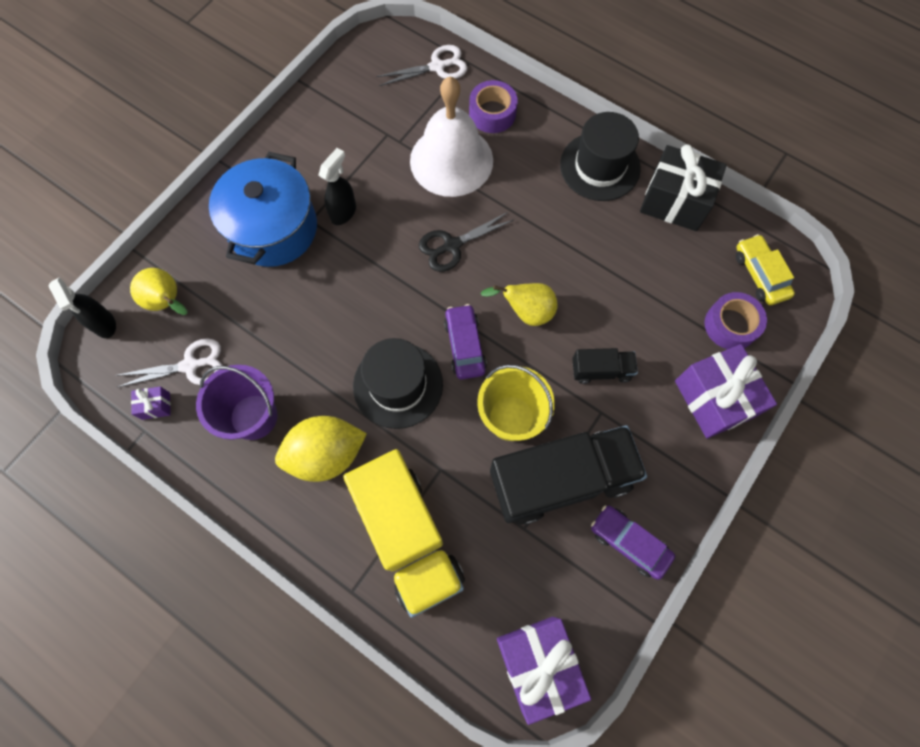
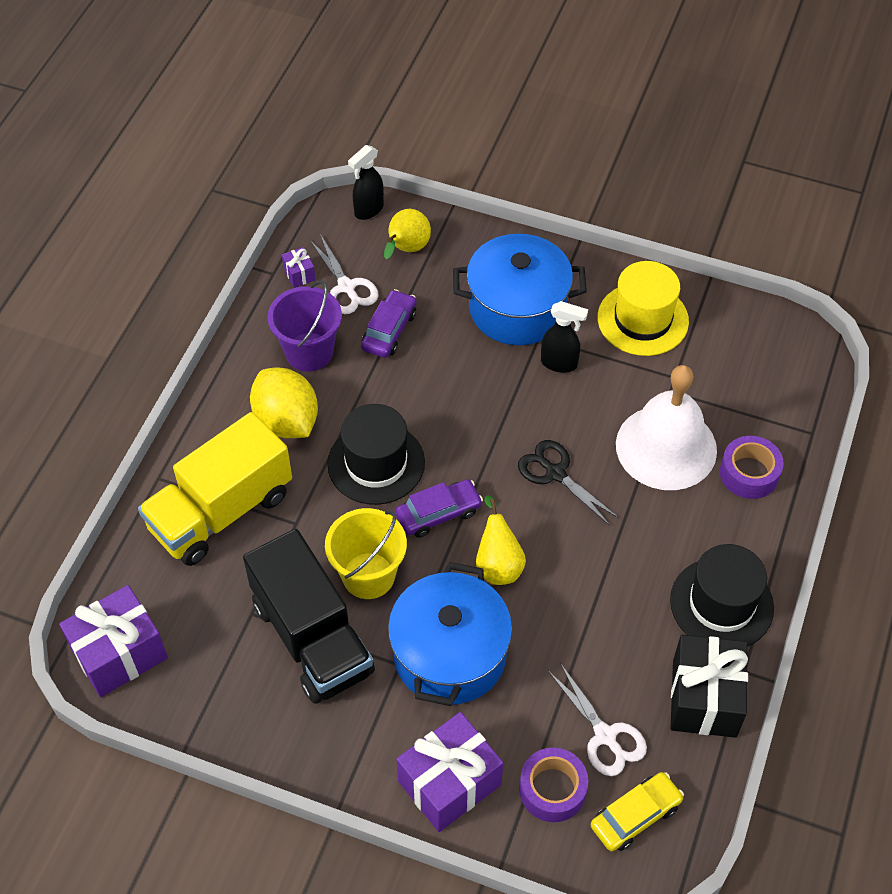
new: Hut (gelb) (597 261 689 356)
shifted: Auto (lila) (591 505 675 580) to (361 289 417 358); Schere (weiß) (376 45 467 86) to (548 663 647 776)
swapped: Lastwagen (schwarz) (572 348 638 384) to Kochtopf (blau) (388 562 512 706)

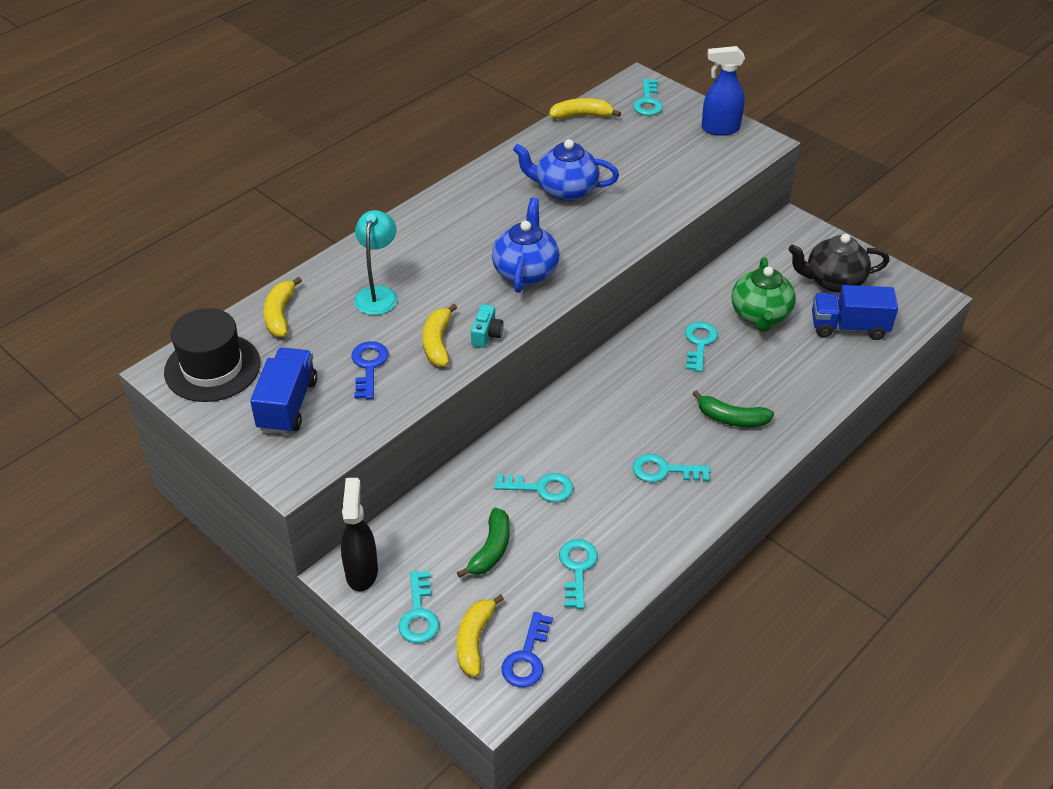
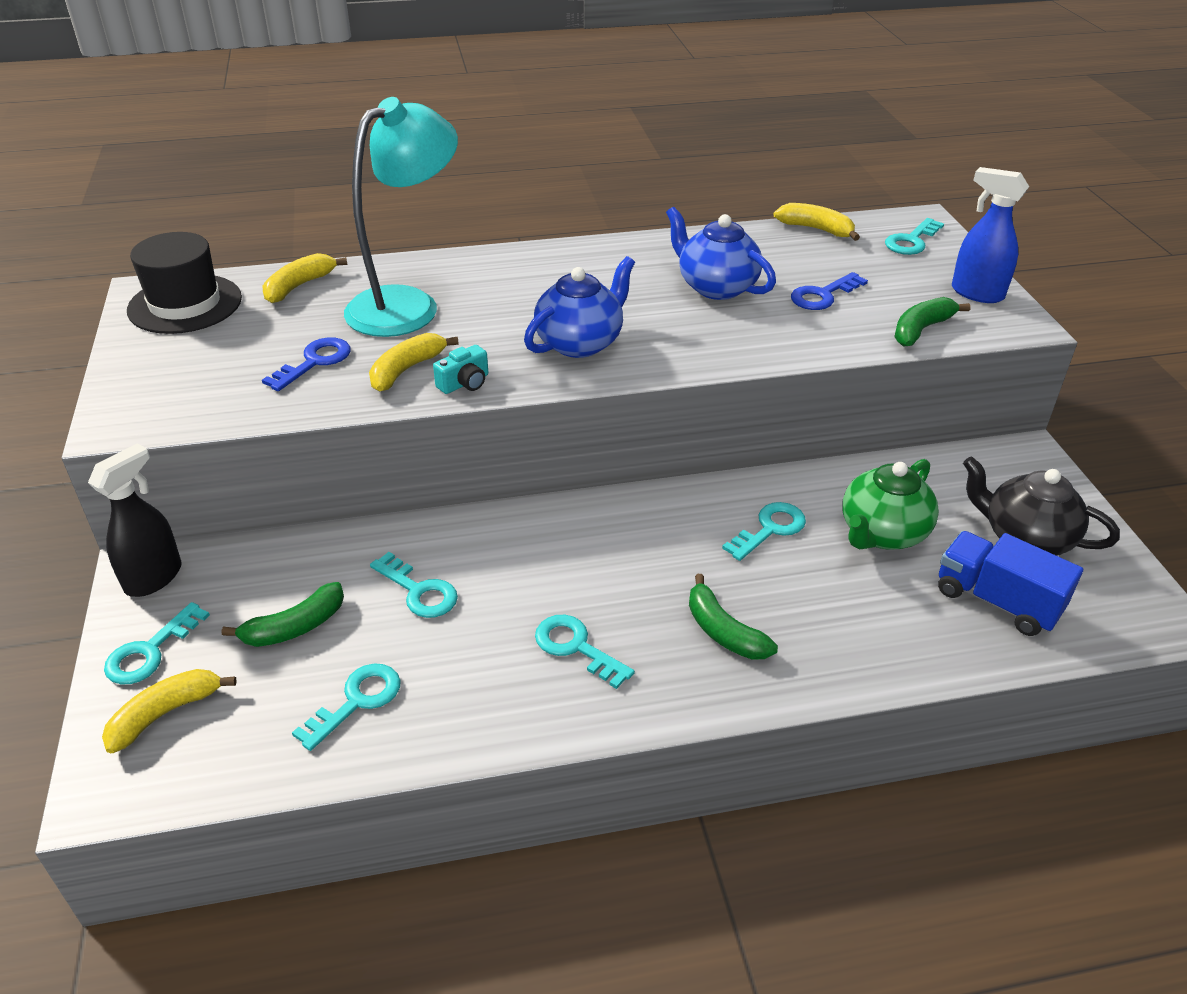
gone: Lastwagen (blau) (250 347 317 434)
new: Banane (grün) (894 297 971 347)
shifted: Schlüssel (blau) (501 612 553 688) to (791 272 868 310)
scaled: Lampe (türkis) (354 210 398 315) = (344 97 458 337) x1.72

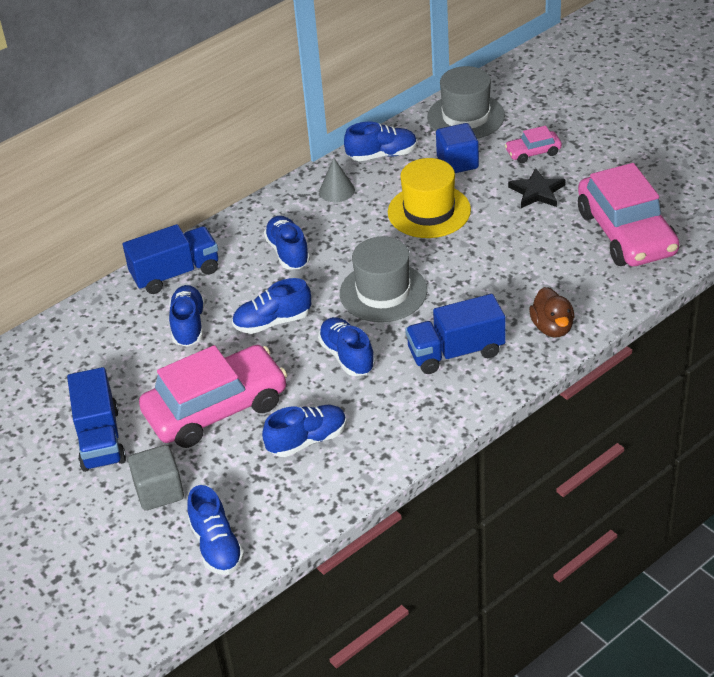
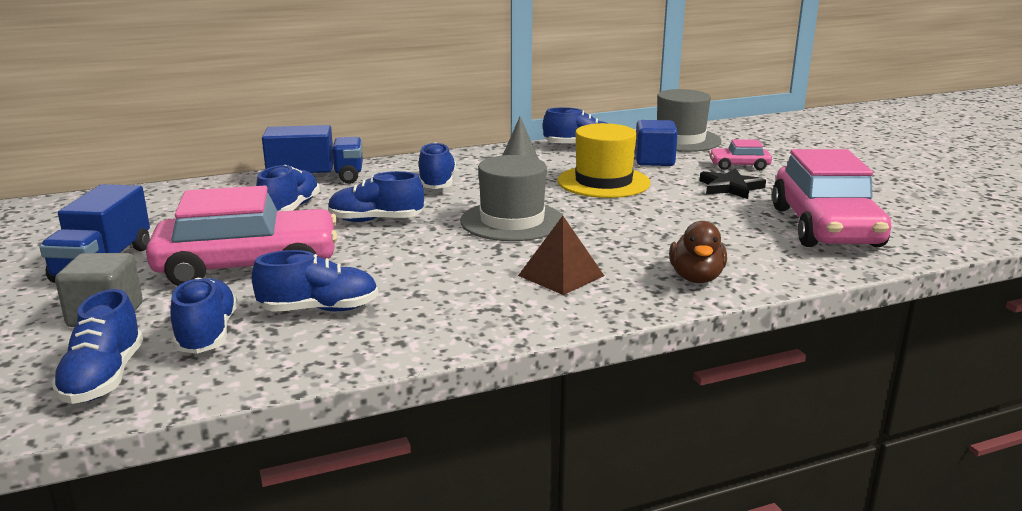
shifted: Schuh (blau) (318 317 375 376) to (170 278 238 354)
swapped: Lastwagen (blau) (405 294 506 374) to Pyramide (braun) (518 216 604 295)

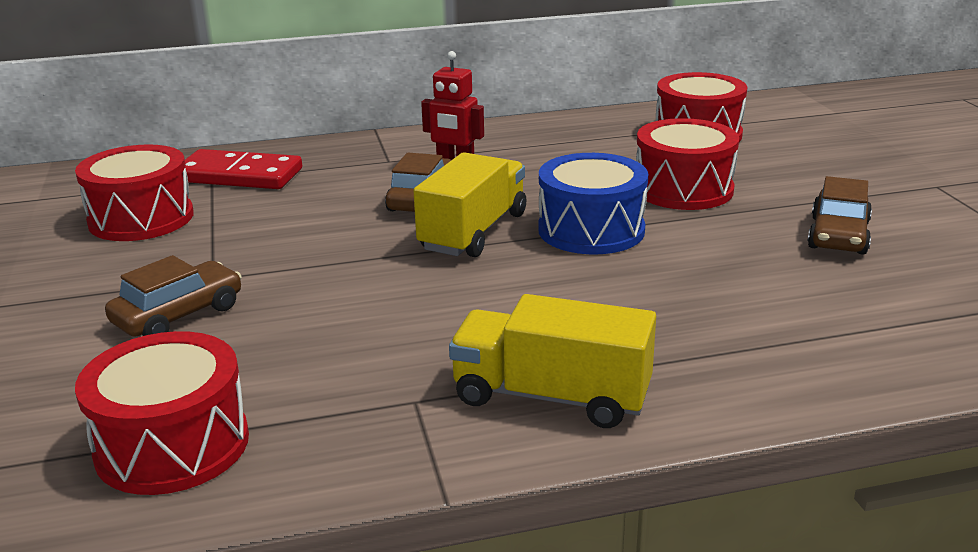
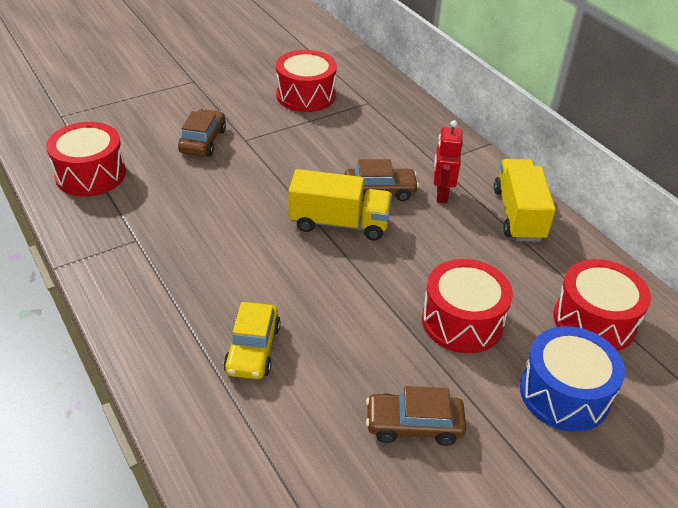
gone: Dominostein (rot) (185 149 302 189)
new: Auto (gelb) (223 302 281 379)
shifted: Lastwagen (gelb) (449 294 656 428) to (494 159 556 242); Trommel (blau) (538 153 648 254) to (520 326 625 432)
rotated: Auto (braun) (105 255 242 337) = (178 109 226 156) 105 degrees counterclockwise

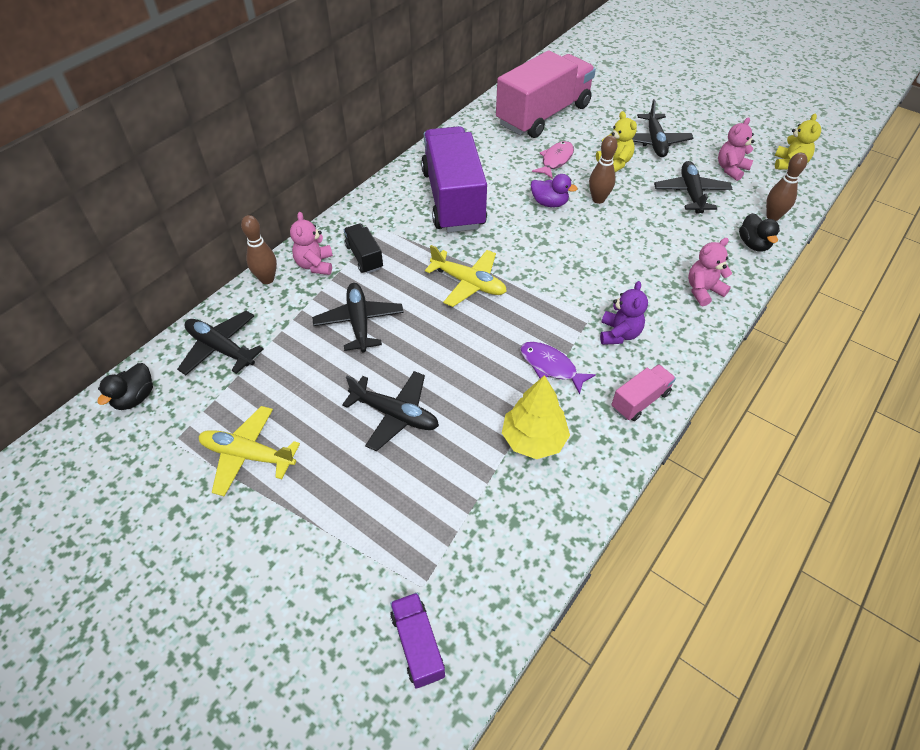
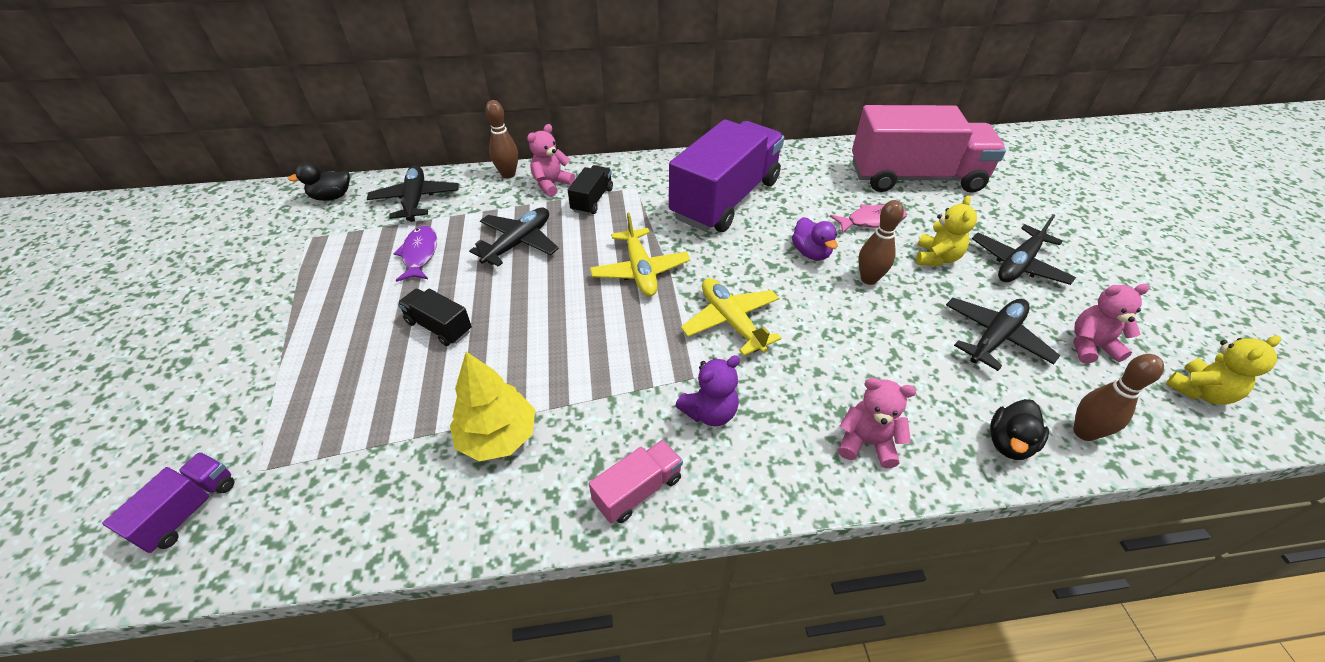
shifted: Fisch (lila) (520 342 596 394) to (393 226 437 282); Flugzeug (gelb) (199 406 300 496) to (681 278 781 356)
swapped: Flugzeug (schwarz) (342 371 439 451) to Lastwagen (schwarz) (397 289 472 346)
rotated: Lastwagen (rosa) (611 364 676 421) = (589 440 683 524) 45 degrees counterclockwise

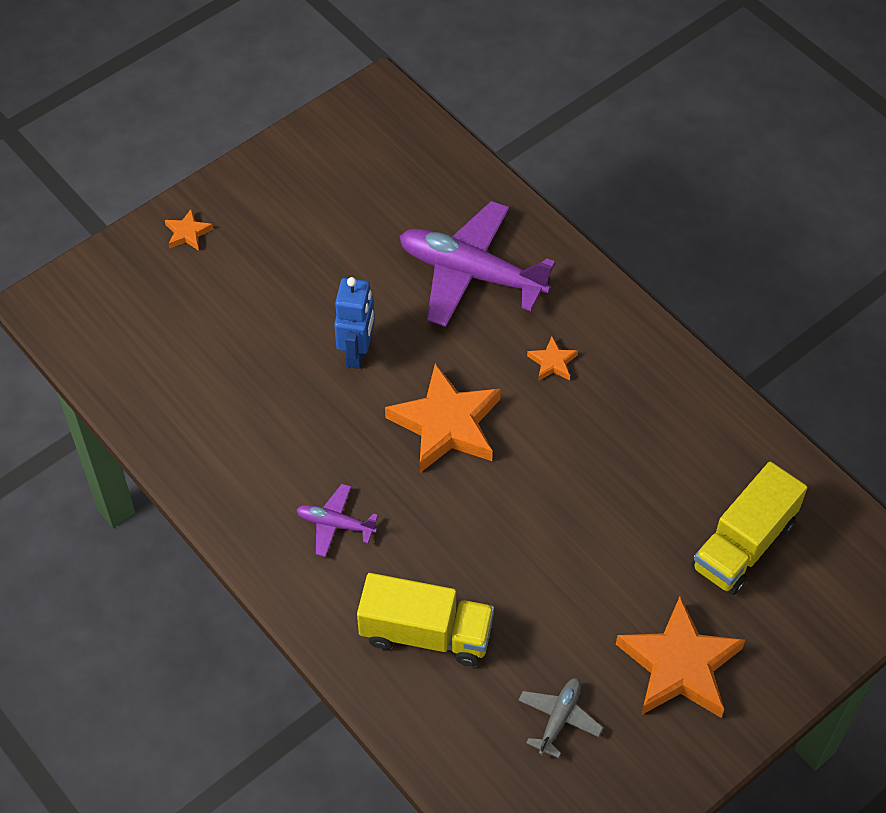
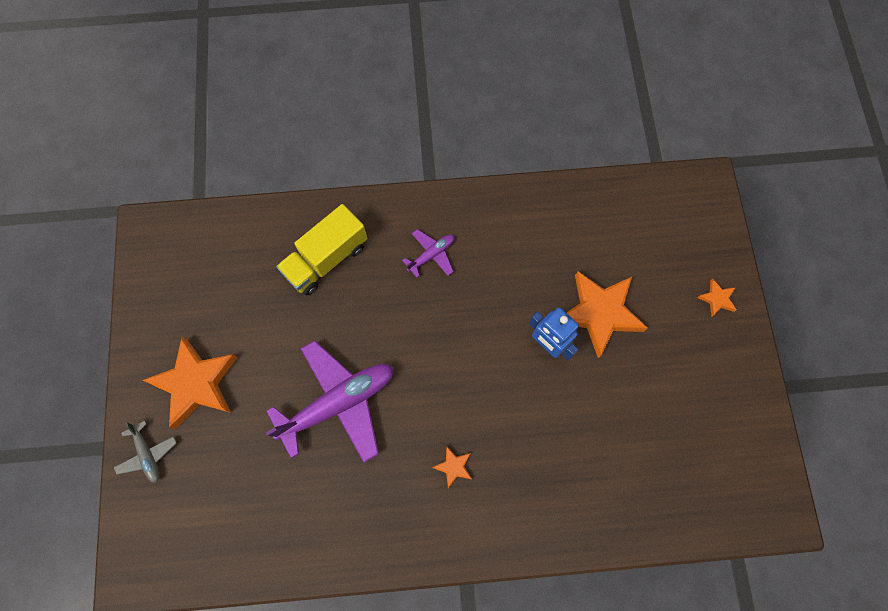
gone: Lastwagen (gelb) (691 461 807 595)
shifted: Flugzeug (grau) (518 678 603 758) to (114 421 177 483); Flugzeug (lila) (399 201 556 327) to (266 341 394 463); Stern (orange) (385 363 501 473) to (567 271 648 358)

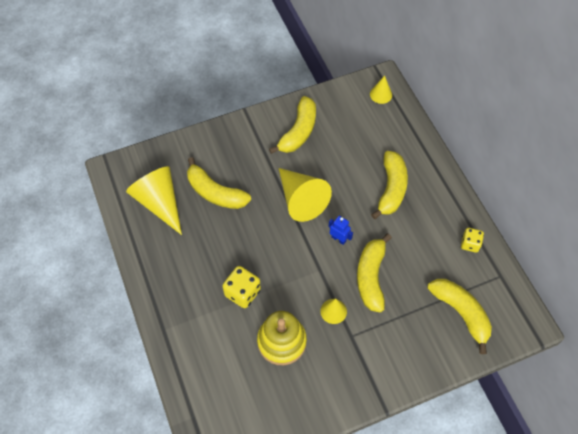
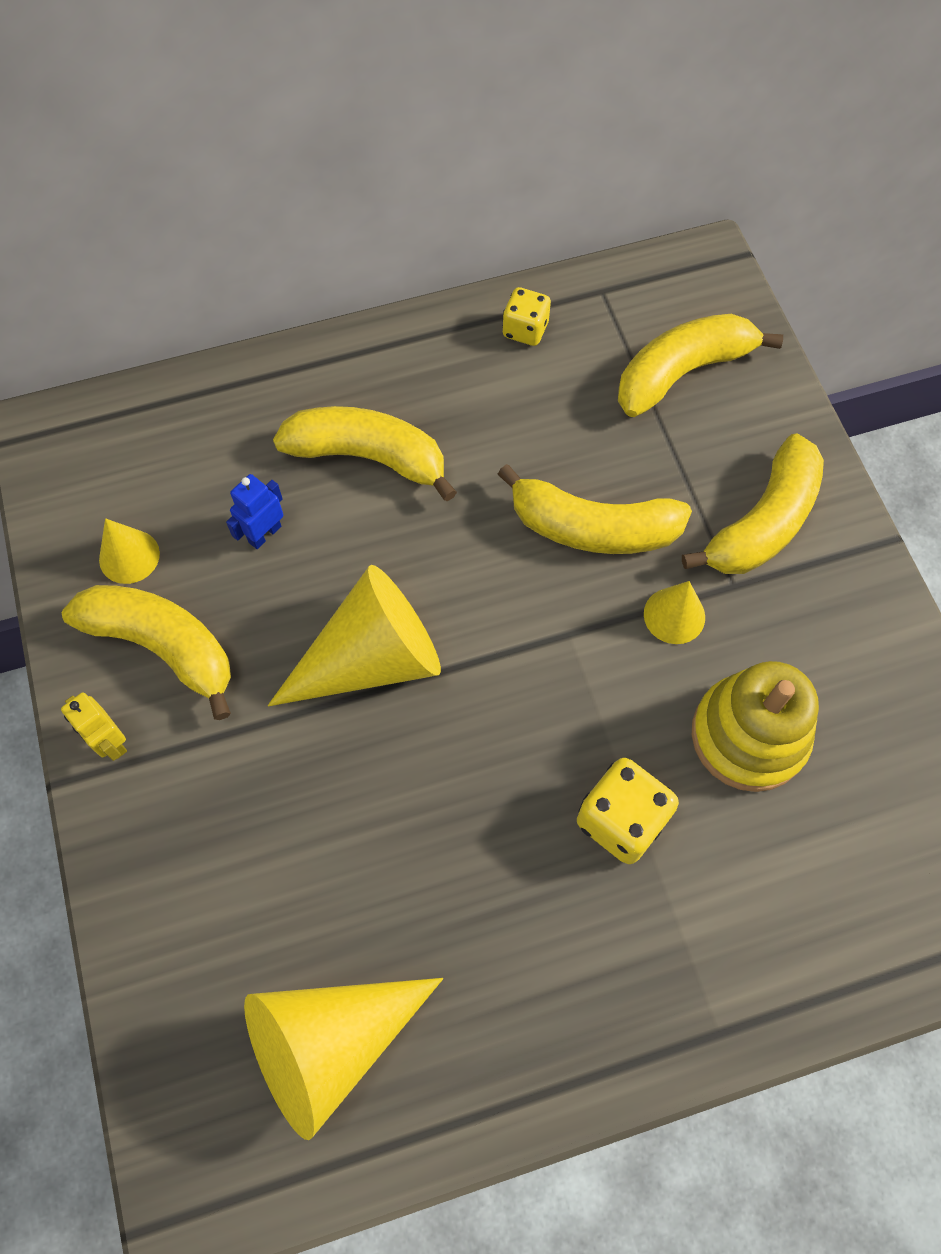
new: Roboter (gelb) (61 692 127 761)
shifted: Kegel (gelb) (370 76 392 104) to (99 518 160 584); Roboter (blau) (328 216 353 245) to (226 474 283 549); Banane (gelb) (187 157 251 209) to (682 433 824 574)

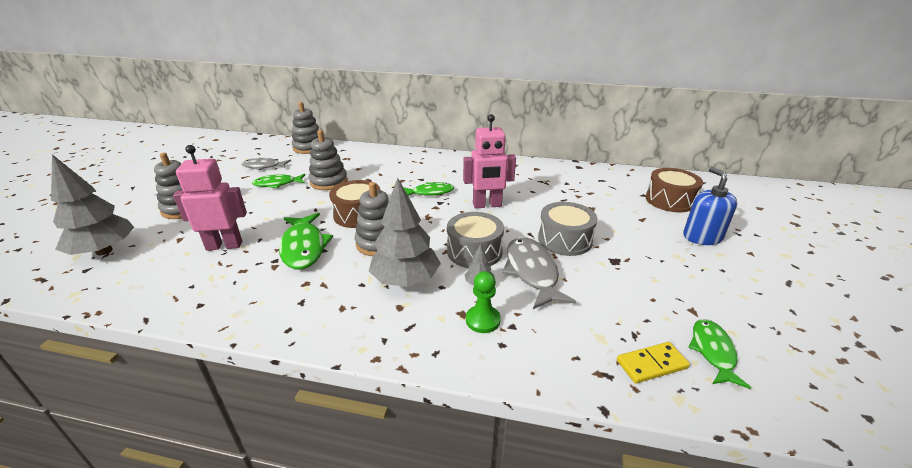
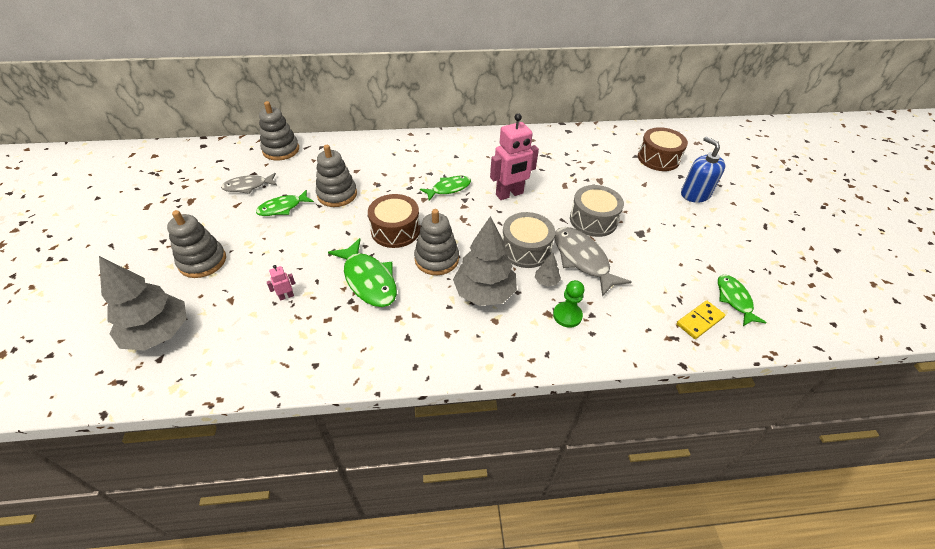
scaled: Roboter (rosa) (173 145 247 251) = (267 265 295 301) x0.42

